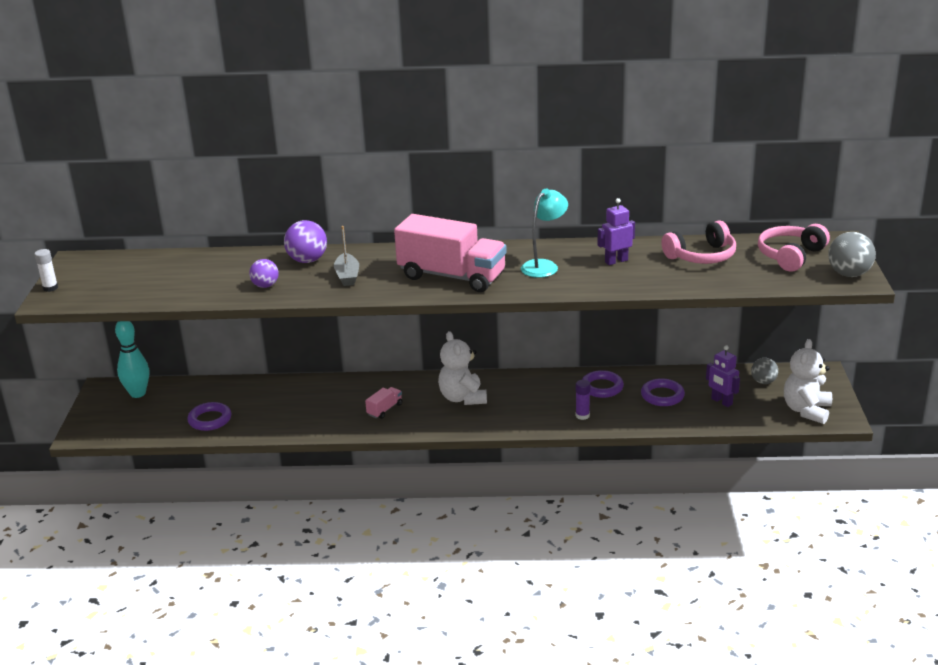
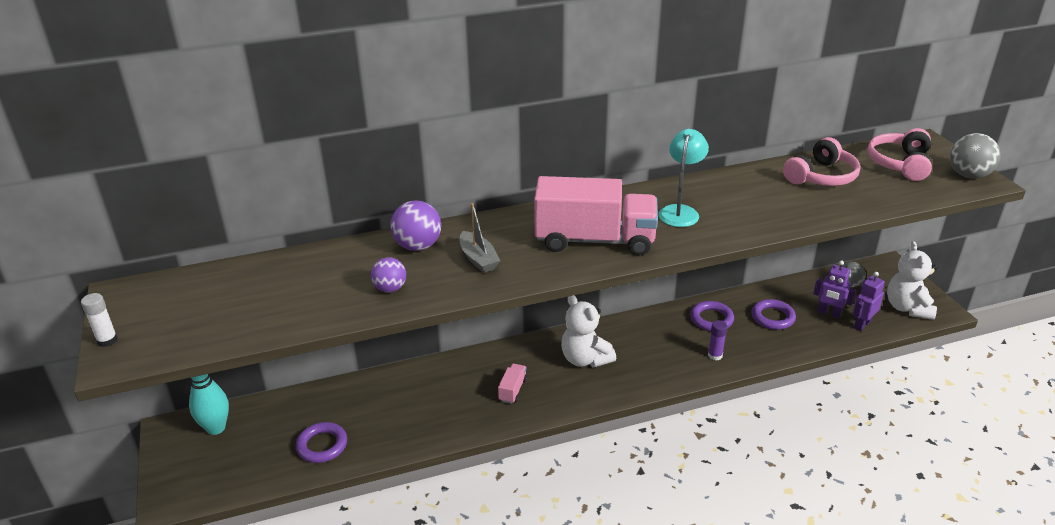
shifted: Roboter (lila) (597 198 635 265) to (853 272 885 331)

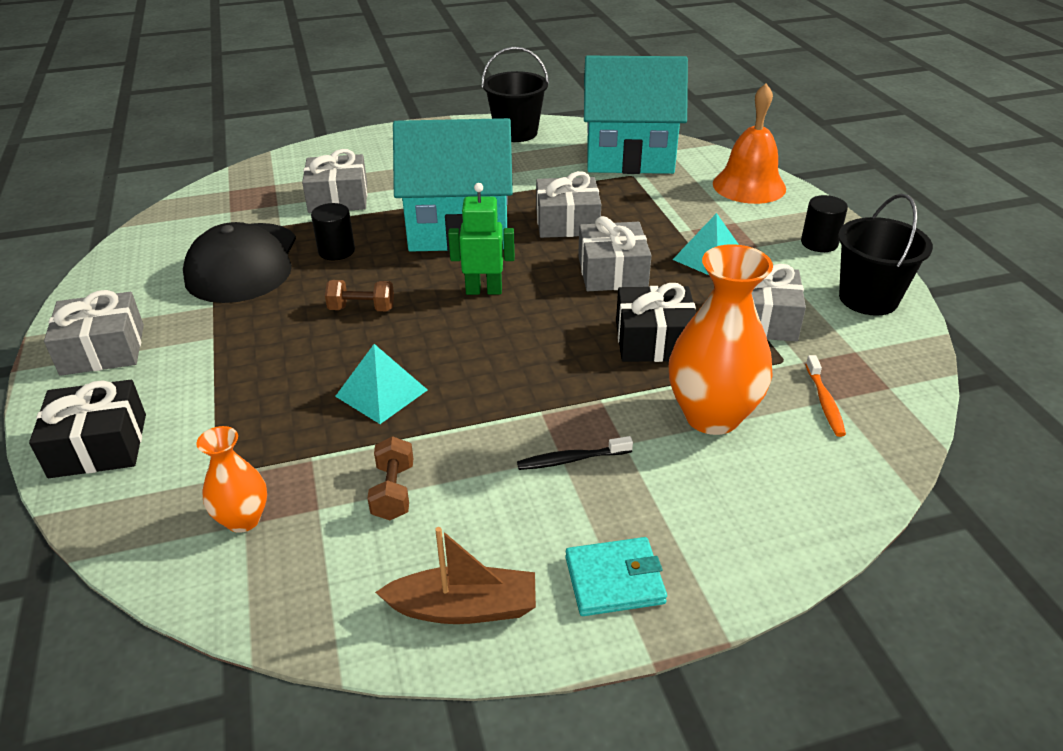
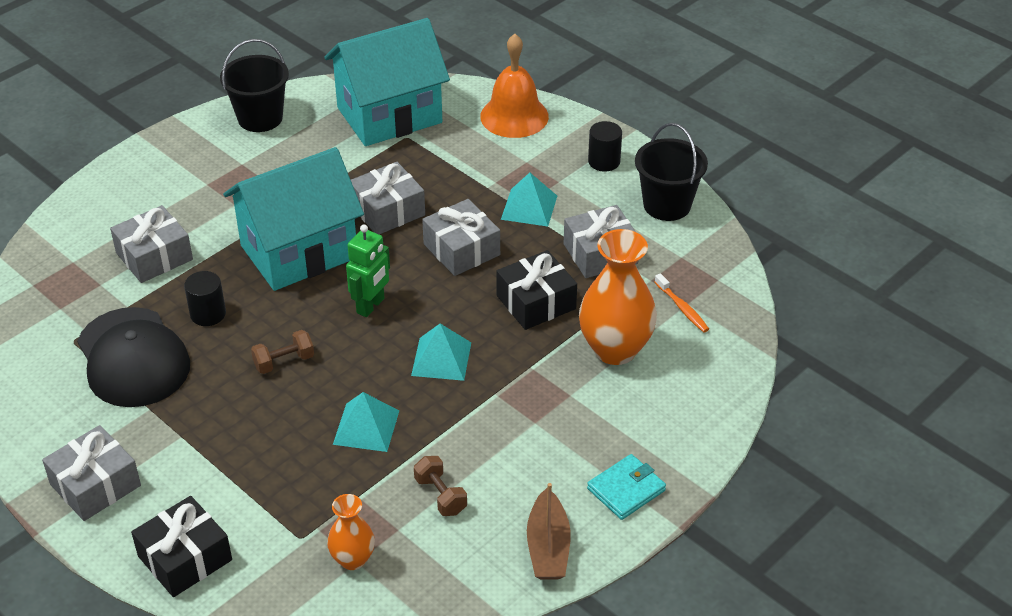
gone: Zahnbürste (schwarz) (517 436 633 470)
new: Pyramide (türkis) (411 324 471 381)
rotated: Roboter (grün) (448 183 515 295) = (346 224 390 317) 150 degrees clockwise; Boot (braun) (375 527 536 624) = (527 483 571 580) 120 degrees clockwise

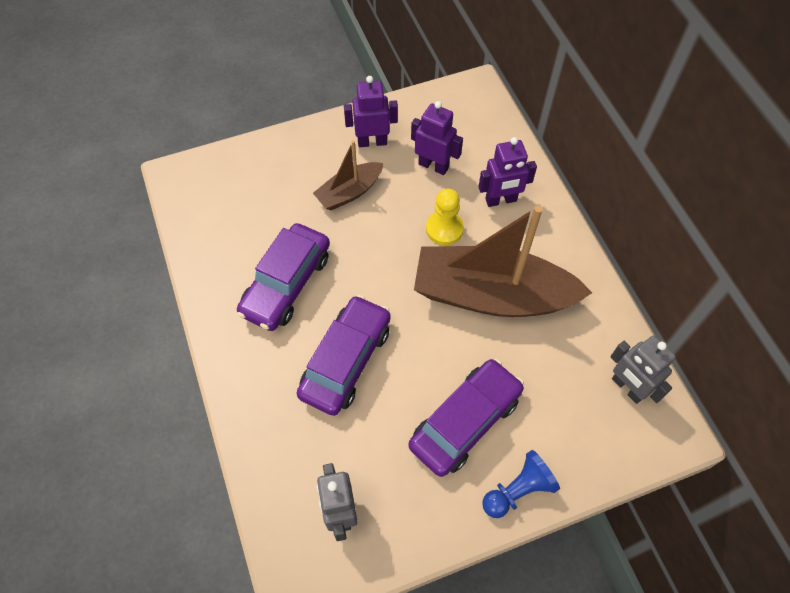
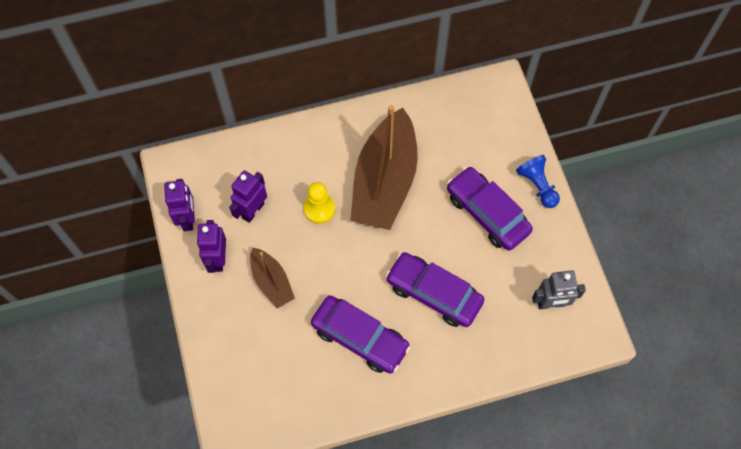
gone: Roboter (grau) (610 335 676 404)
shifted: Roboter (lila) (478 137 537 207) to (164 179 195 231)

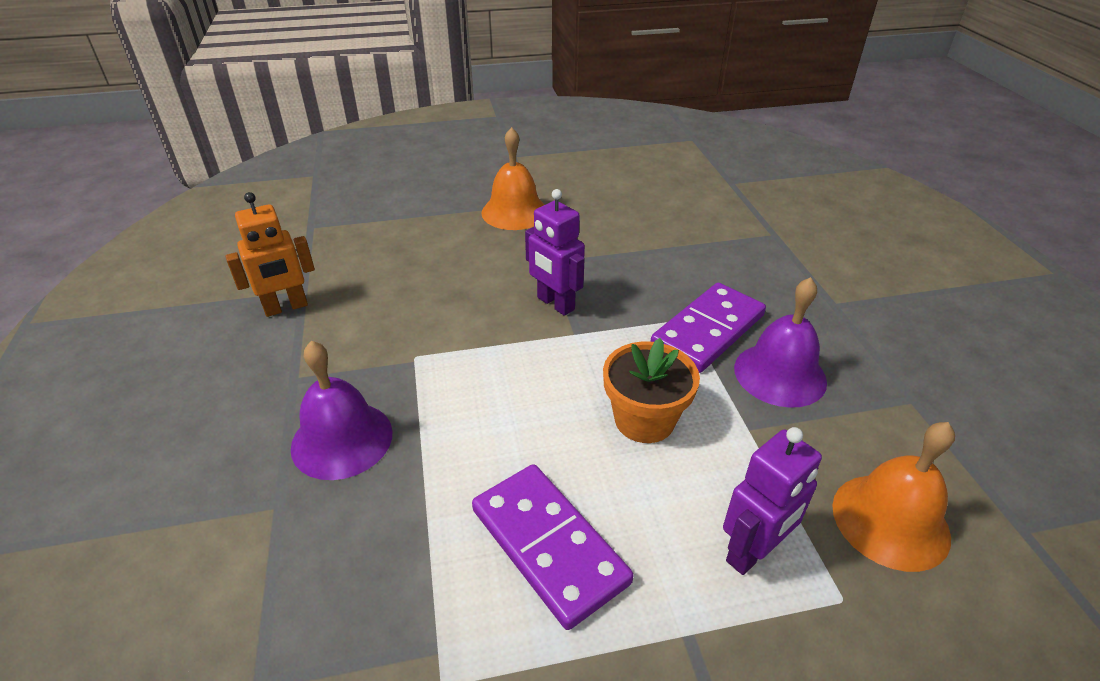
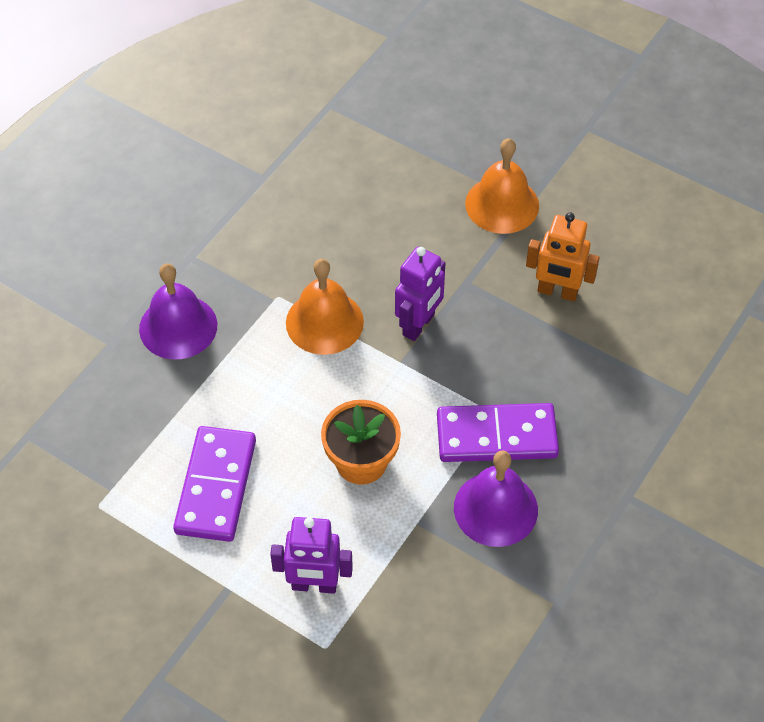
shifted: Glocke (orange) (832 422 955 572) to (286 259 364 355); Roboter (orange) (226 192 315 317) to (526 212 600 301)
rotated: Roboter (lila) (525 189 585 316) = (395 247 445 341) 150 degrees counterclockwise

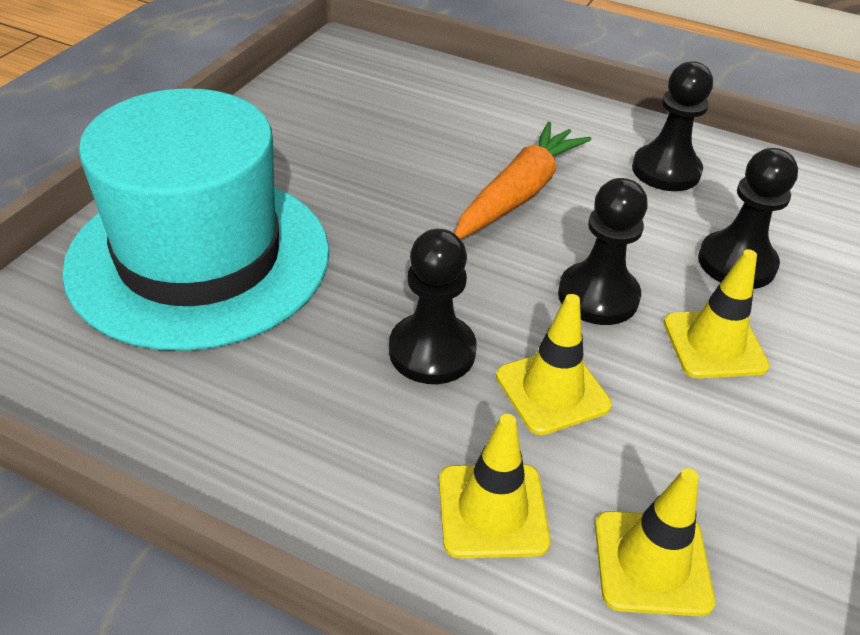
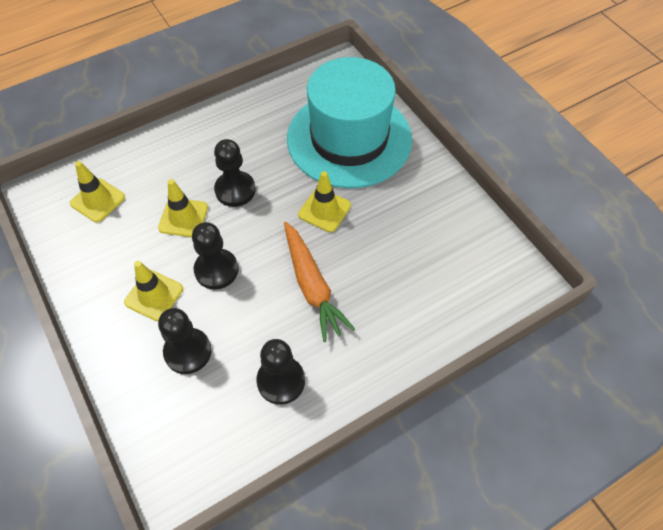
shifted: Leitkegel (gelb) (439 414 551 558) to (298 171 351 232)

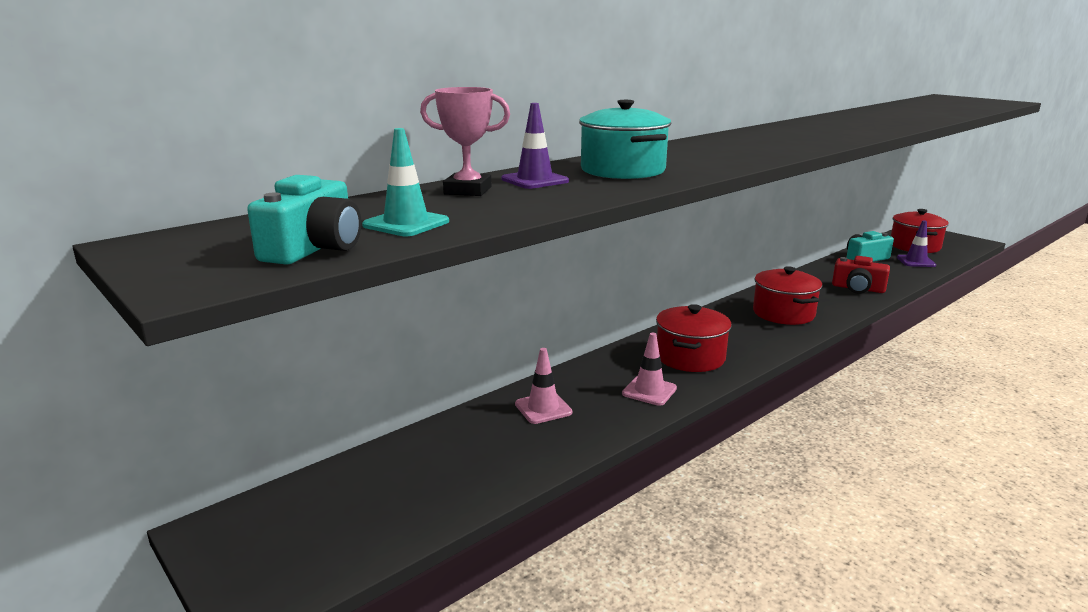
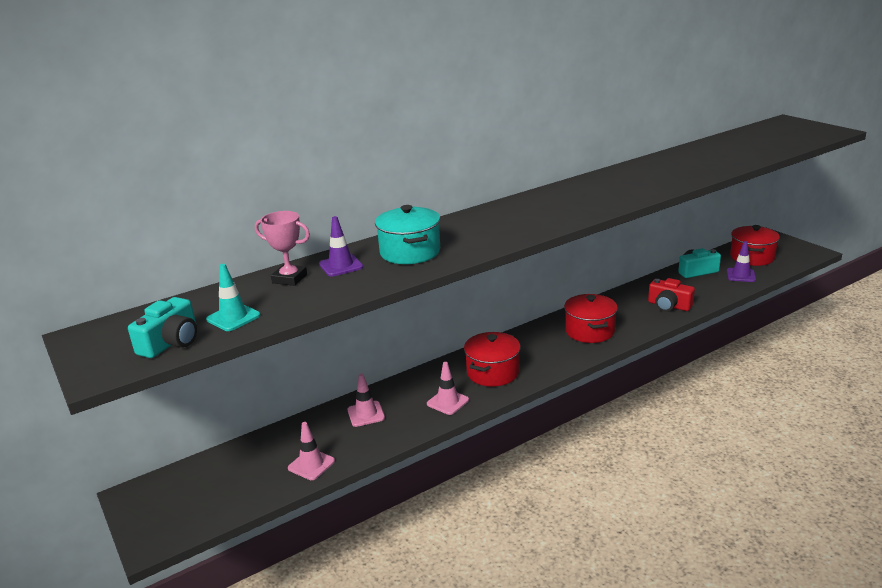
new: Leitkegel (rosa) (288 422 335 480)

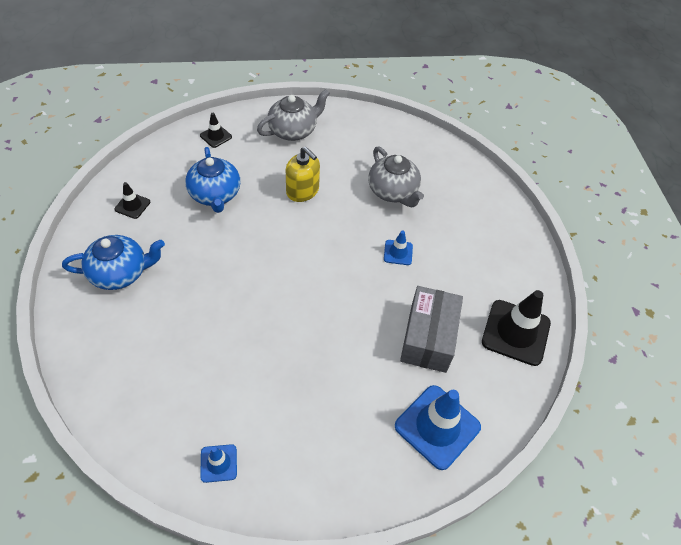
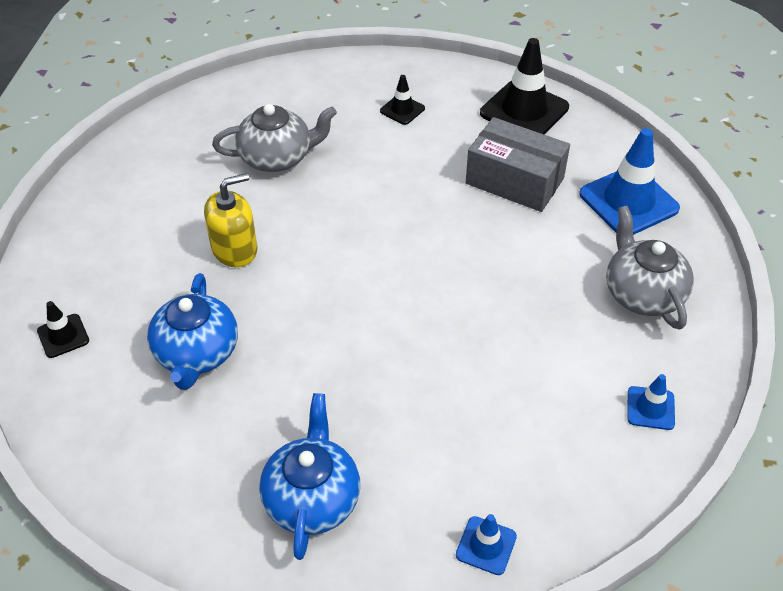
shifted: Leitkegel (schwarz) (114 182 150 219) to (380 75 425 125); Leitkegel (blau) (384 231 413 265) to (456 514 517 575); Teekanne (grau) (257 89 330 141) to (606 206 694 330)
rotated: Teekanne (blau) (185 147 240 213) = (147 273 238 390) 90 degrees clockwise

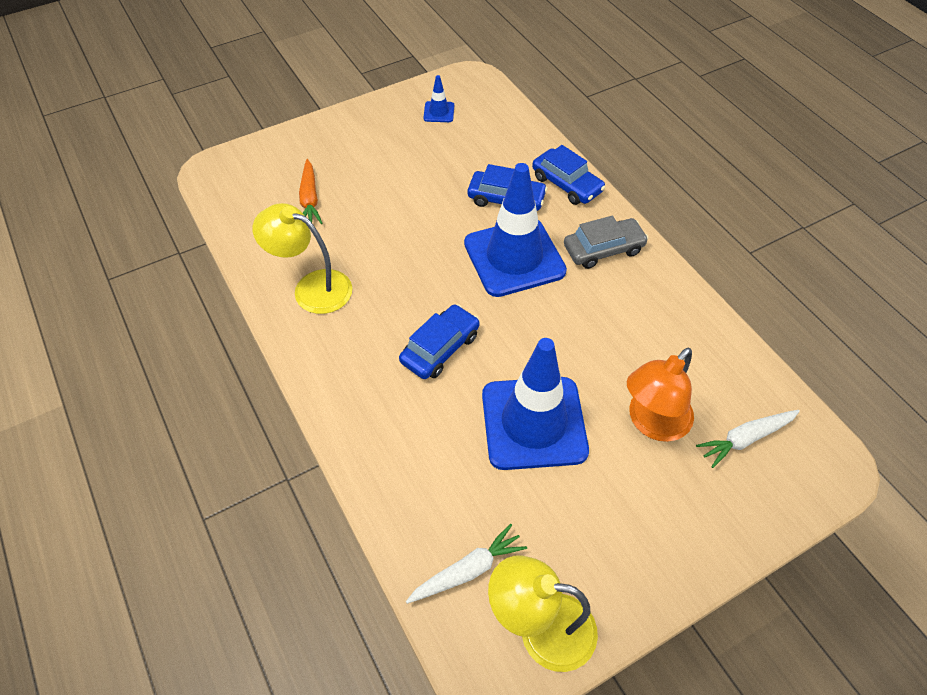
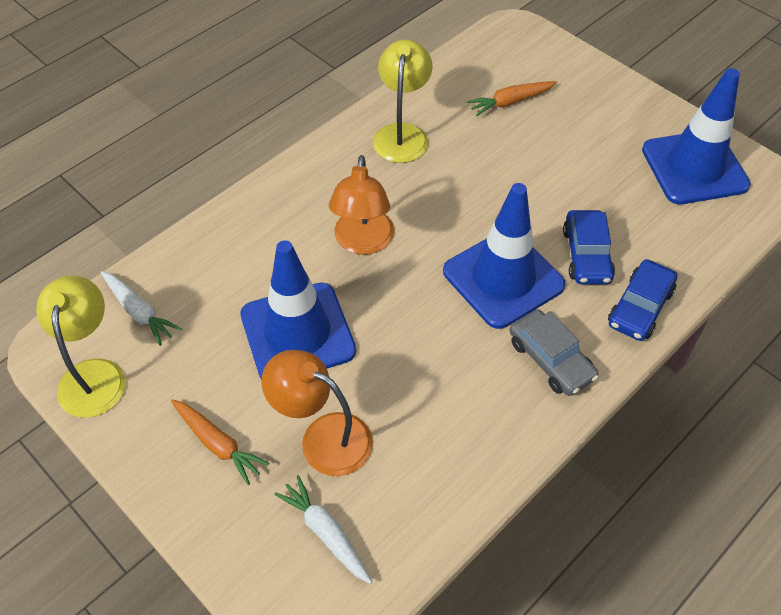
new: Karotte (orange) (171 399 269 485)
swapped: Auto (blau) (399 304 479 379) to Lampe (orange) (329 155 394 255)
scaled: Leitkegel (blau) (423 75 454 122) = (642 68 751 204) x2.43

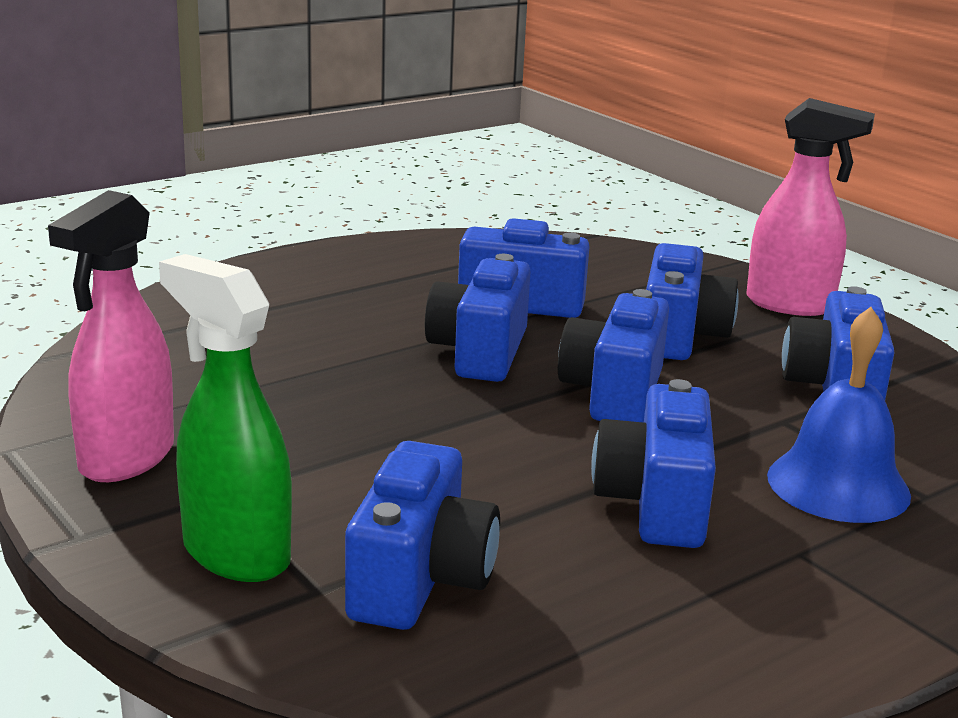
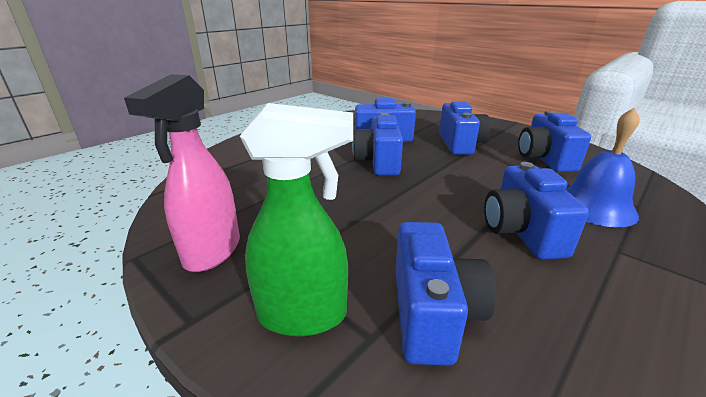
gone: Kamera (blau) (558 289 669 423); Sprühflasche (rosa) (746 98 875 316)
rotated: Sprühflasche (grün) (159 254 292 582) = (240 103 353 336) 150 degrees clockwise

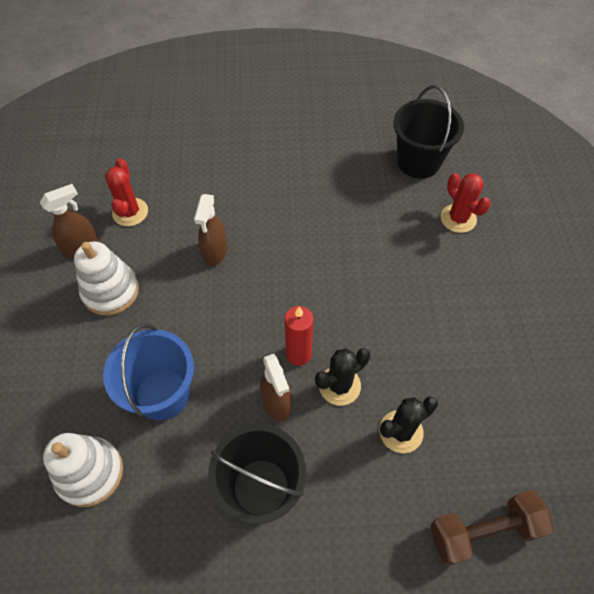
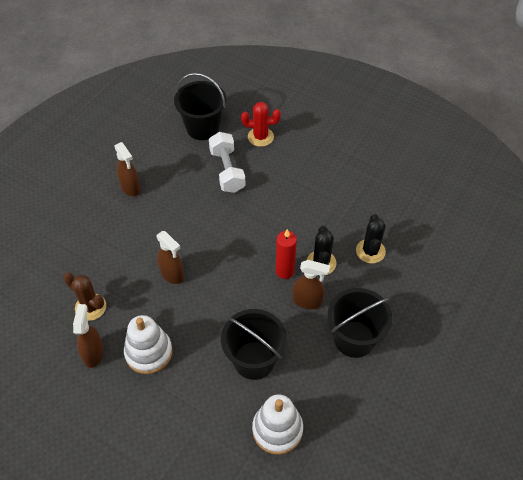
gone: Hantel (braun) (430 490 553 565)
new: Sprühflasche (braun) (114 142 141 196); Hantel (weiß) (209 132 245 193)
repainted: Kaktus (rot) (105 158 148 226) to Kaktus (braun) (63 272 106 321); Eimer (blau) (103 323 194 421) to Eimer (schwarz) (221 309 287 380)

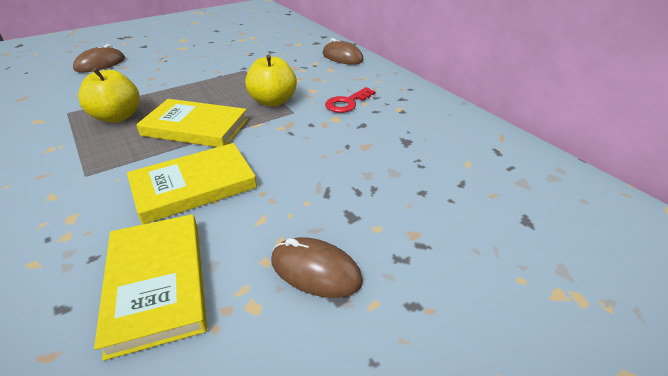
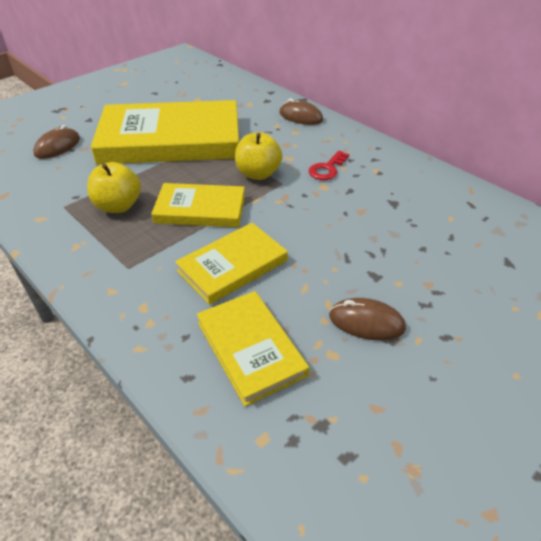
new: Buch (gelb) (91 100 239 164)

